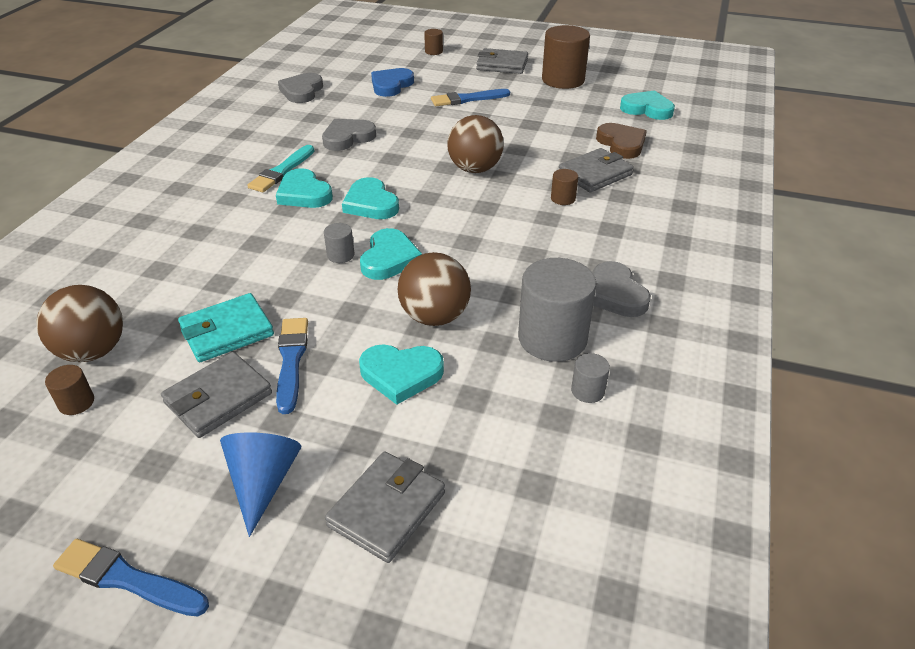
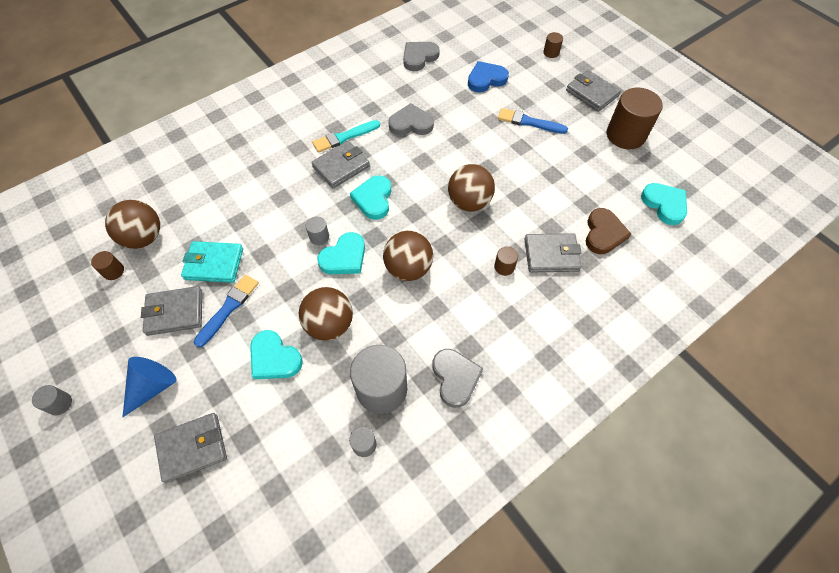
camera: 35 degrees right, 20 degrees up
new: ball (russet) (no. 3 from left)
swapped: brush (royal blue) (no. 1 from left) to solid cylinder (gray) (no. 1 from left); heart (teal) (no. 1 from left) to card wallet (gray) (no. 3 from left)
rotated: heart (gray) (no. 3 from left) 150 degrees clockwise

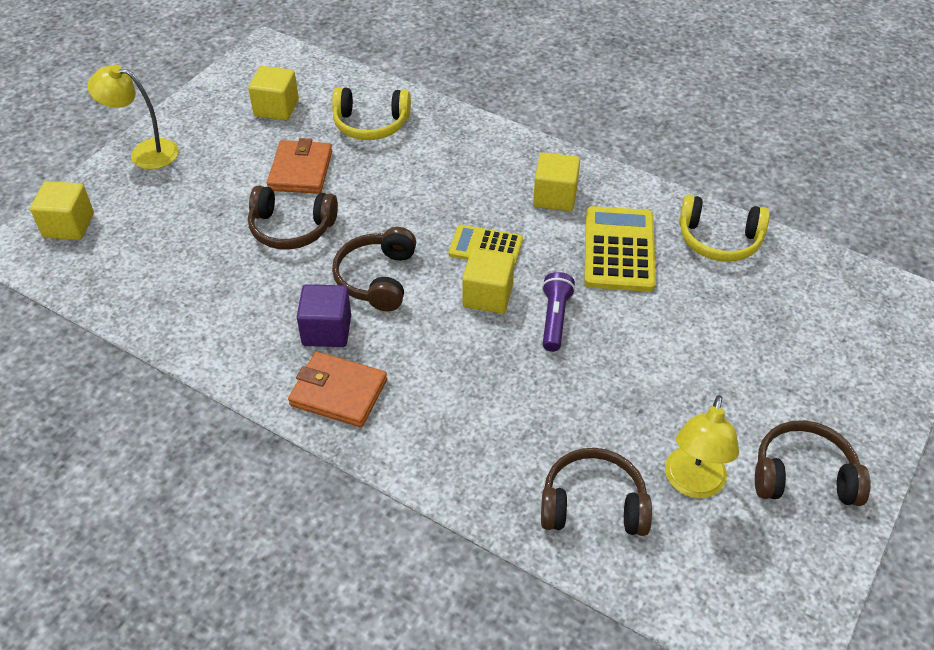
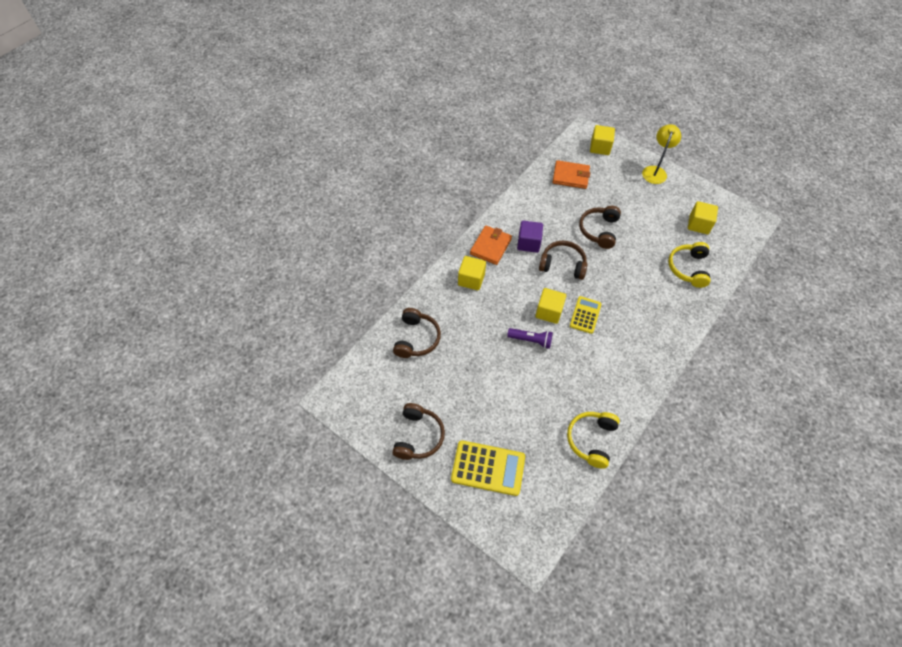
camera: 95 degrees right, 10 degrees up
gone: lamp (bright yellow) (no. 2 from left)
shifted: card wallet (orange-coloured) (no. 1 from left in the first image) to card wallet (orange-coloured) (no. 2 from left); solid cube (bright yellow) (no. 4 from left in the first image) to solid cube (bright yellow) (no. 1 from left); adding machine (bright yellow) (no. 2 from left in the first image) to adding machine (bright yellow) (no. 1 from left)

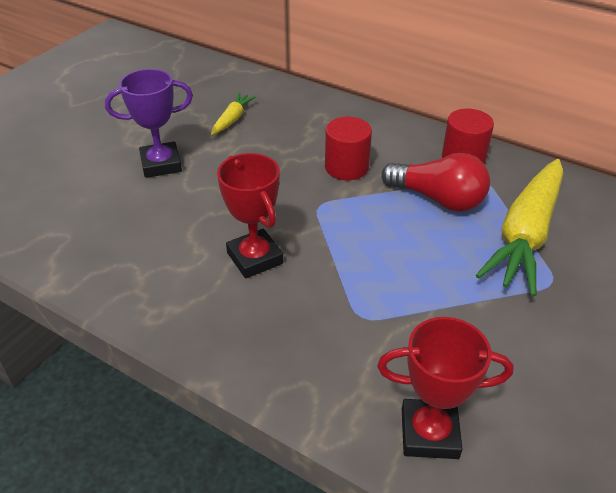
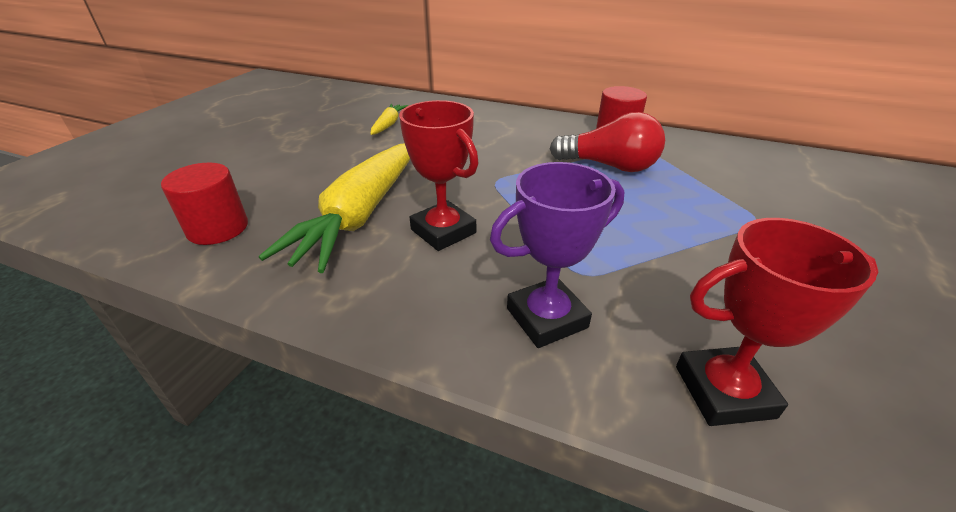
camera: 10 degrees left, 5 degrees down
shifted: trophy (purple); solid cylinder (red) (no. 1 from left); toy carrot (bright yellow) (no. 2 from left in the first image) to toy carrot (bright yellow) (no. 1 from left)

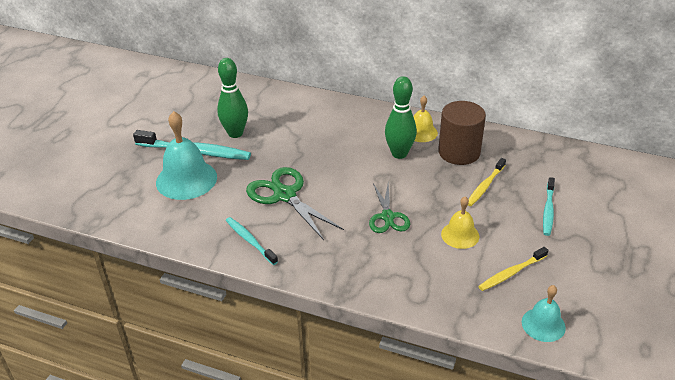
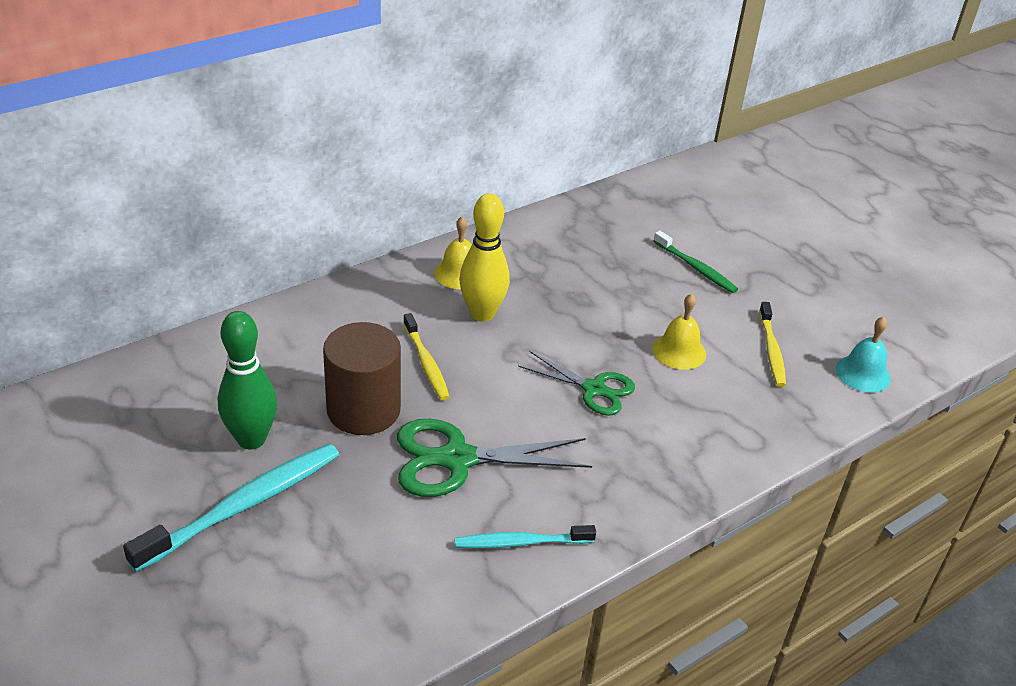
camera: 60 degrees left, 0 degrees up
gone: bell (teal) (no. 1 from left)
shifted: solid cylinder (russet); tooth brush (bright yellow) (no. 1 from left)
repainted: skittle (emerald) (no. 2 from left) to skittle (bright yellow); tooth brush (teal) (no. 3 from left) to tooth brush (emerald)

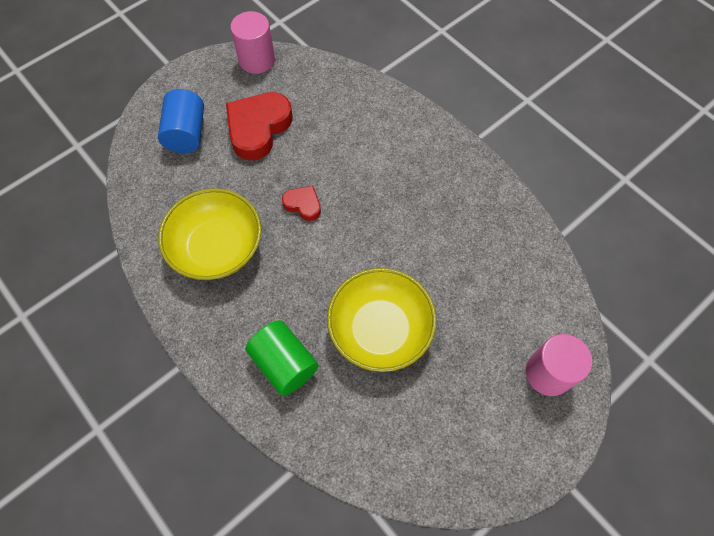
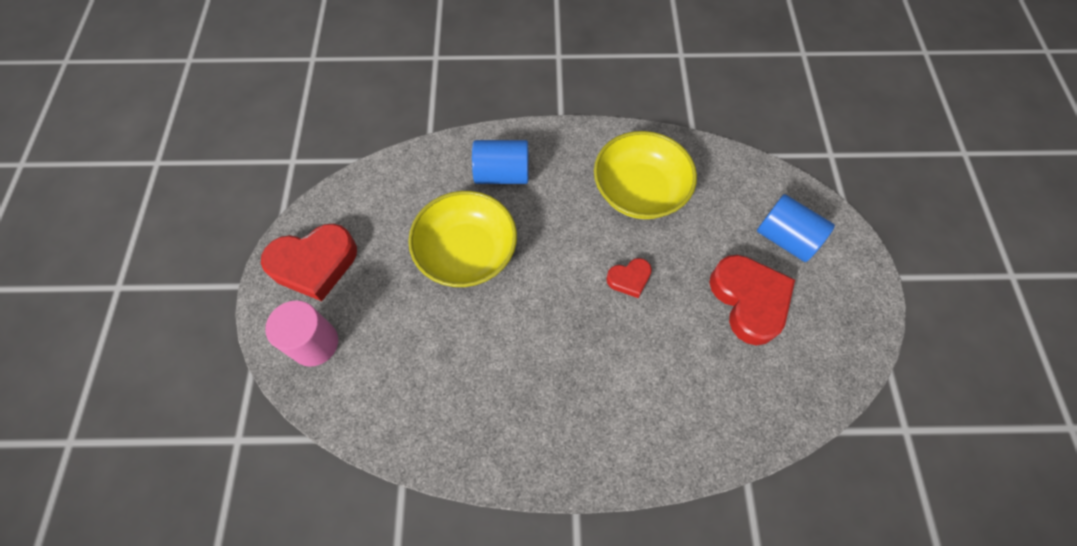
camera: 130 degrees right, 0 degrees up
gone: solid cylinder (pink) (no. 1 from left)
new: heart (red) (no. 1 from left)
repainted: solid cylinder (emerald) to solid cylinder (royal blue) (no. 1 from left)

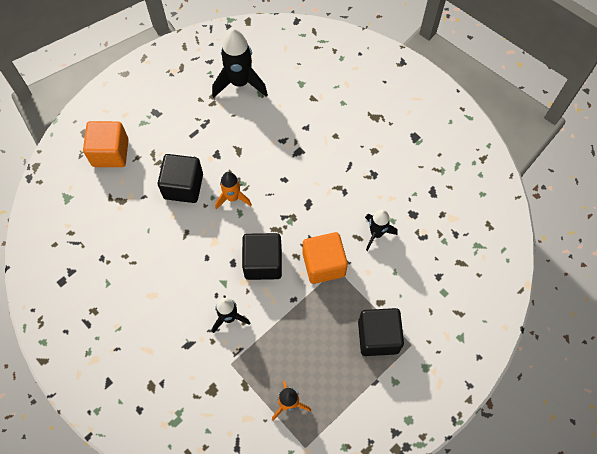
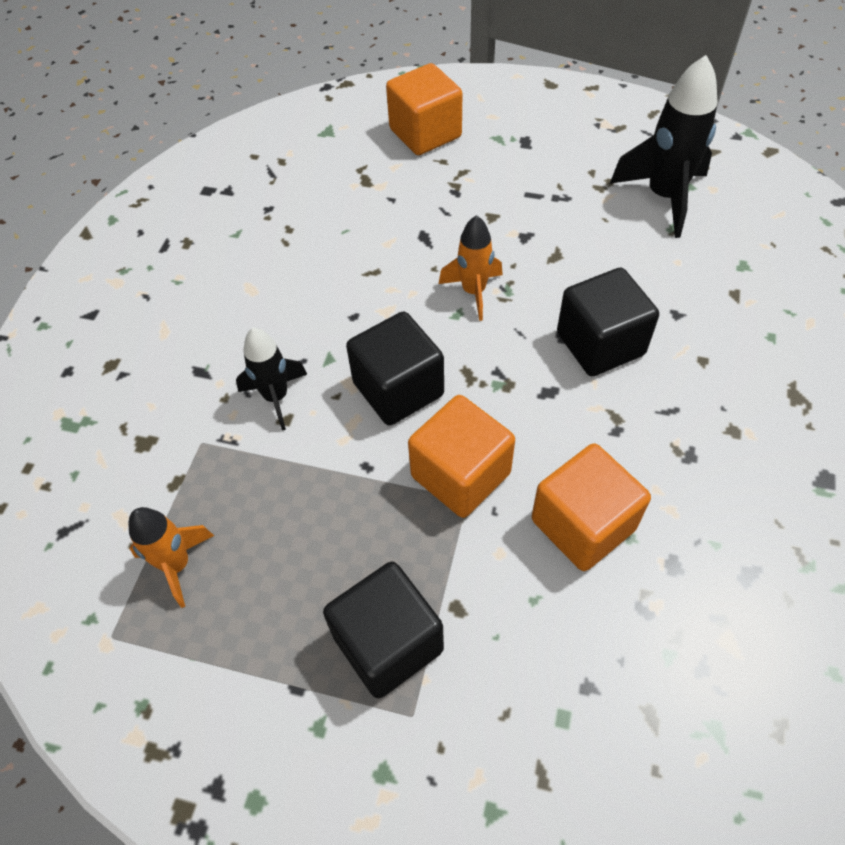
camera: 60 degrees right, 10 degrees down
shifted: solid cube (jet-black) (no. 1 from left in the first image) to solid cube (jet-black) (no. 3 from left)
swapped: toy rocket (jet-black) (no. 3 from left) to solid cube (orange-coloured) (no. 3 from left)

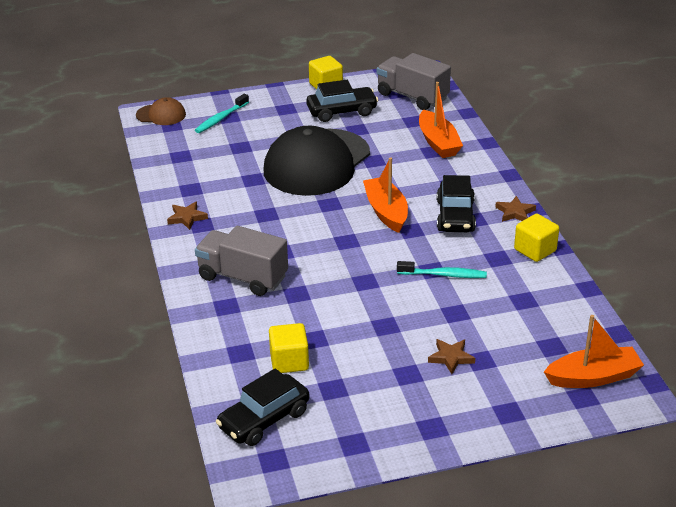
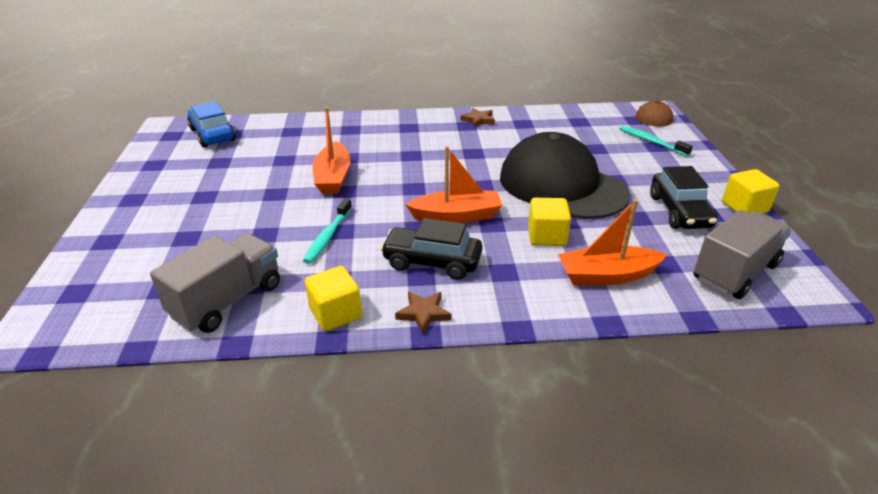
camera: 100 degrees right, 0 degrees up
gone: five-pointed star (russet) (no. 2 from left)
shifted: truck (gray) (no. 1 from left); solid cube (bright yellow) (no. 1 from left in the first image) to solid cube (bright yellow) (no. 2 from left); sailboat (orange-coloured) (no. 3 from left in the first image) to sailboat (orange-coloured) (no. 1 from left)
repainted: car (jet-black) (no. 1 from left) to car (royal blue)

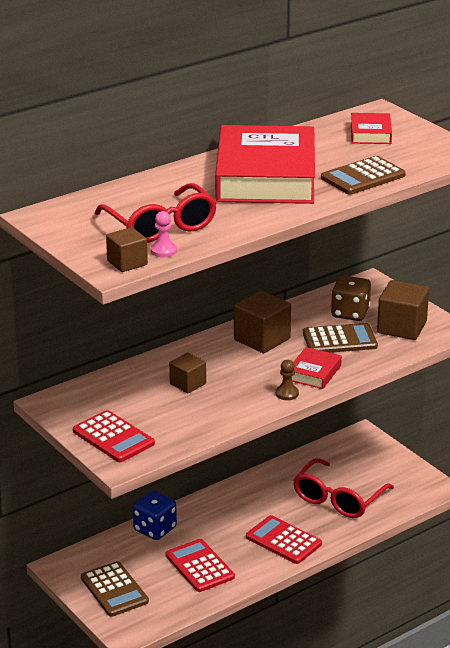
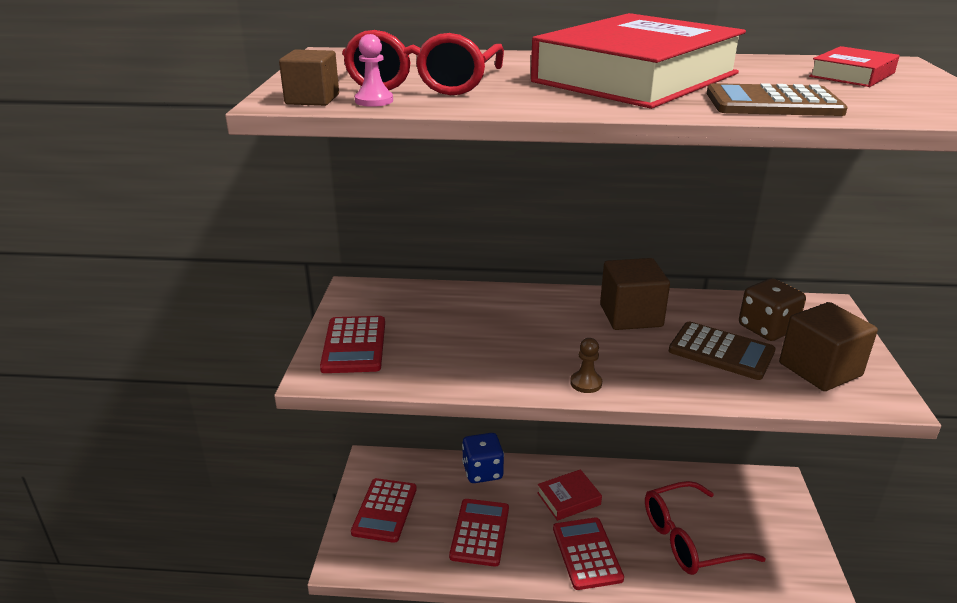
camera: 40 degrees right, 0 degrees up
gone: solid cube (russet) (no. 2 from left)
shifted: hardcover (red) (no. 2 from left in the first image) to hardcover (red) (no. 1 from left)
repainted: adding machine (russet) (no. 1 from left) to adding machine (red) (no. 2 from left)

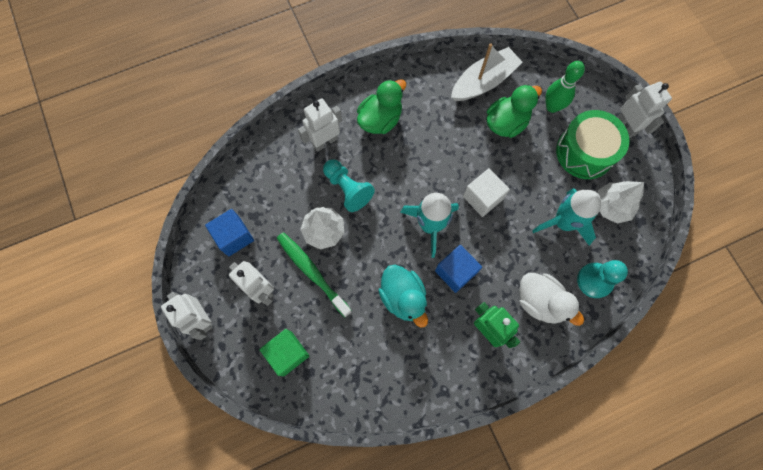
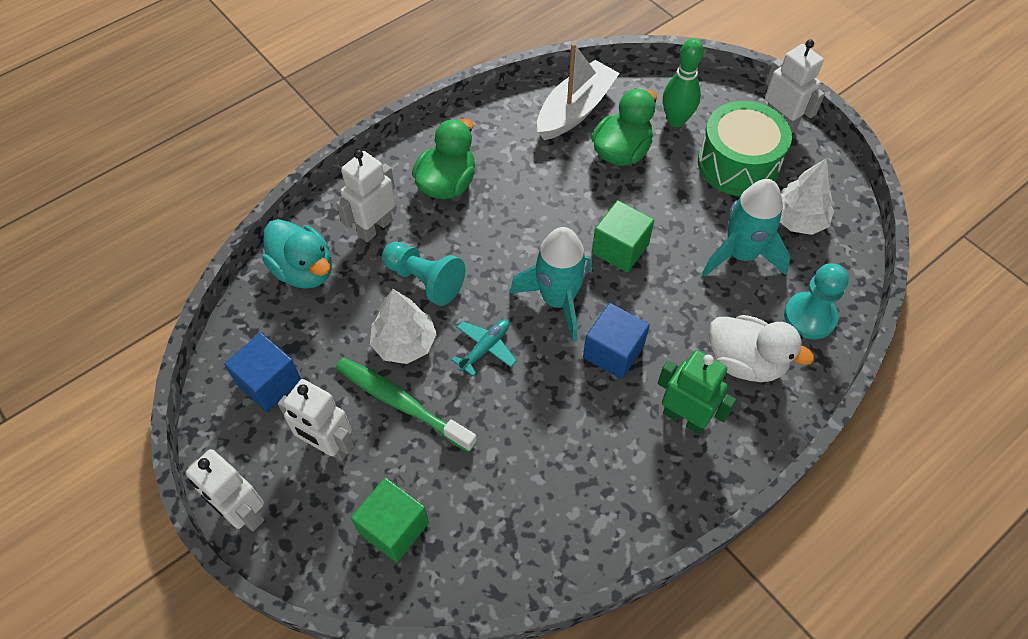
camera: 15 degrees left, 15 degrees down
new: plane (teal)
shifted: toy duck (teal)
repainted: solid cube (white) to solid cube (emerald) (no. 2 from left)

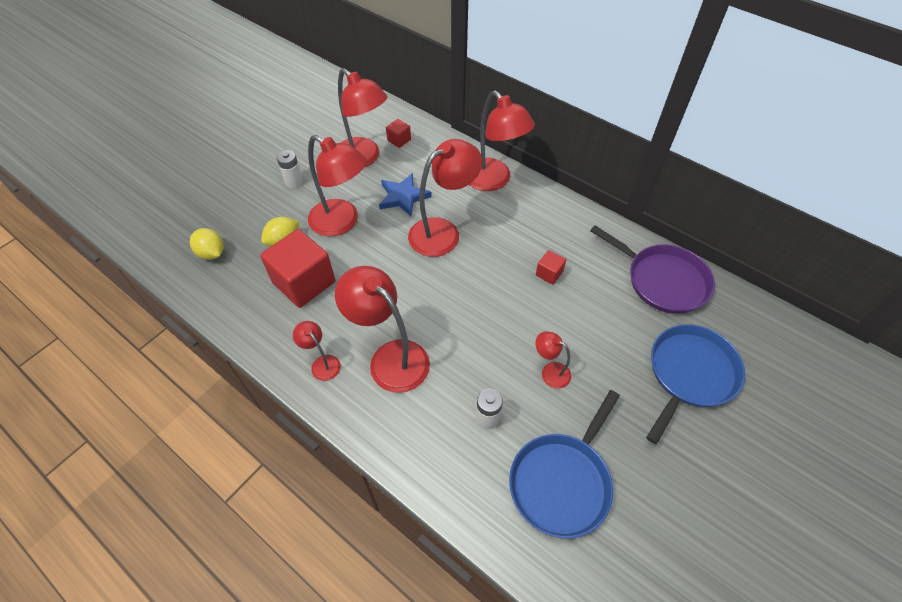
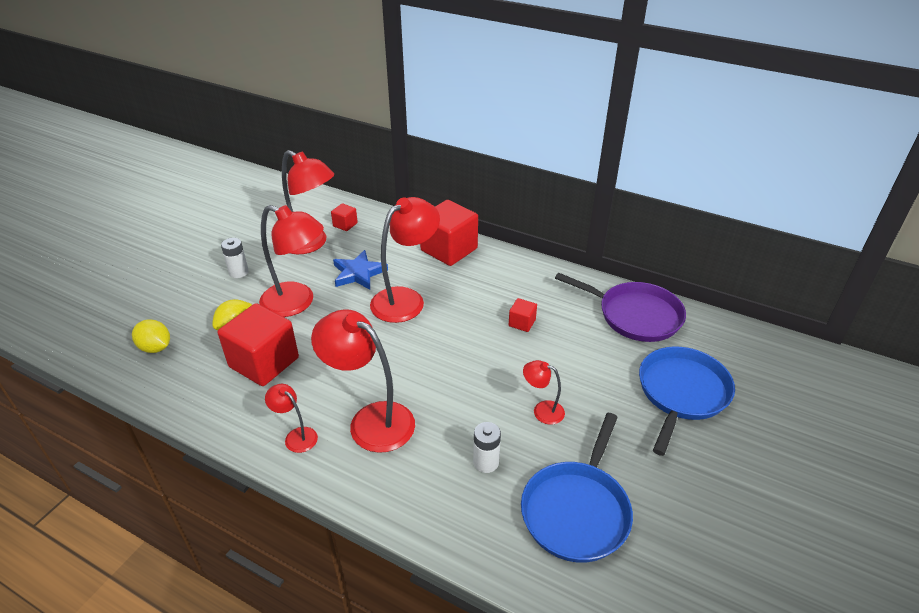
camera: 10 degrees left, 15 degrees down
swapped: lamp (red) (no. 6 from left) to solid cube (red) (no. 3 from left)

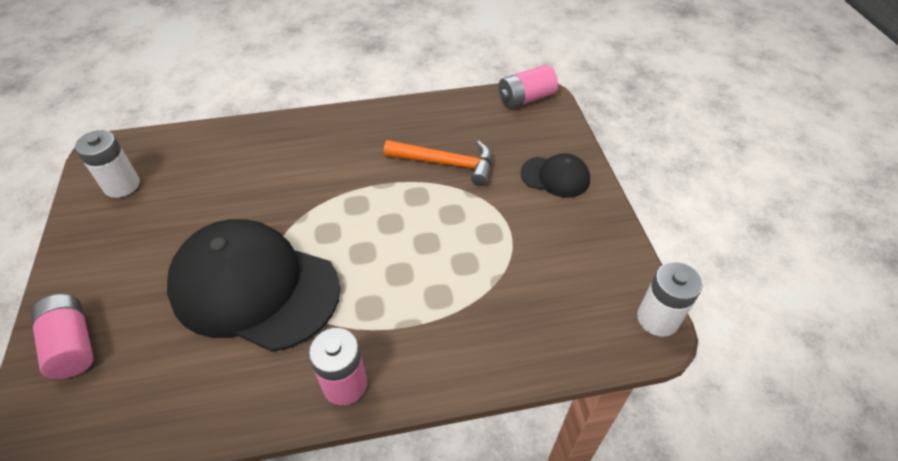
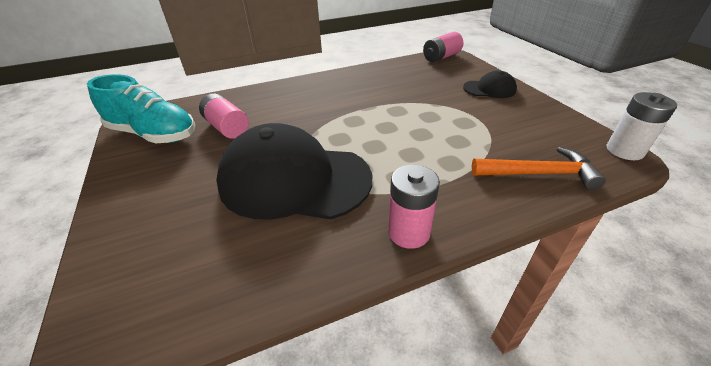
camera: 10 degrees left, 10 degrees down
shifted: power cell (pink) (no. 1 from left); claw hammer (orange-coloured)
swapped: power cell (white) (no. 1 from left) to sneaker (teal)

